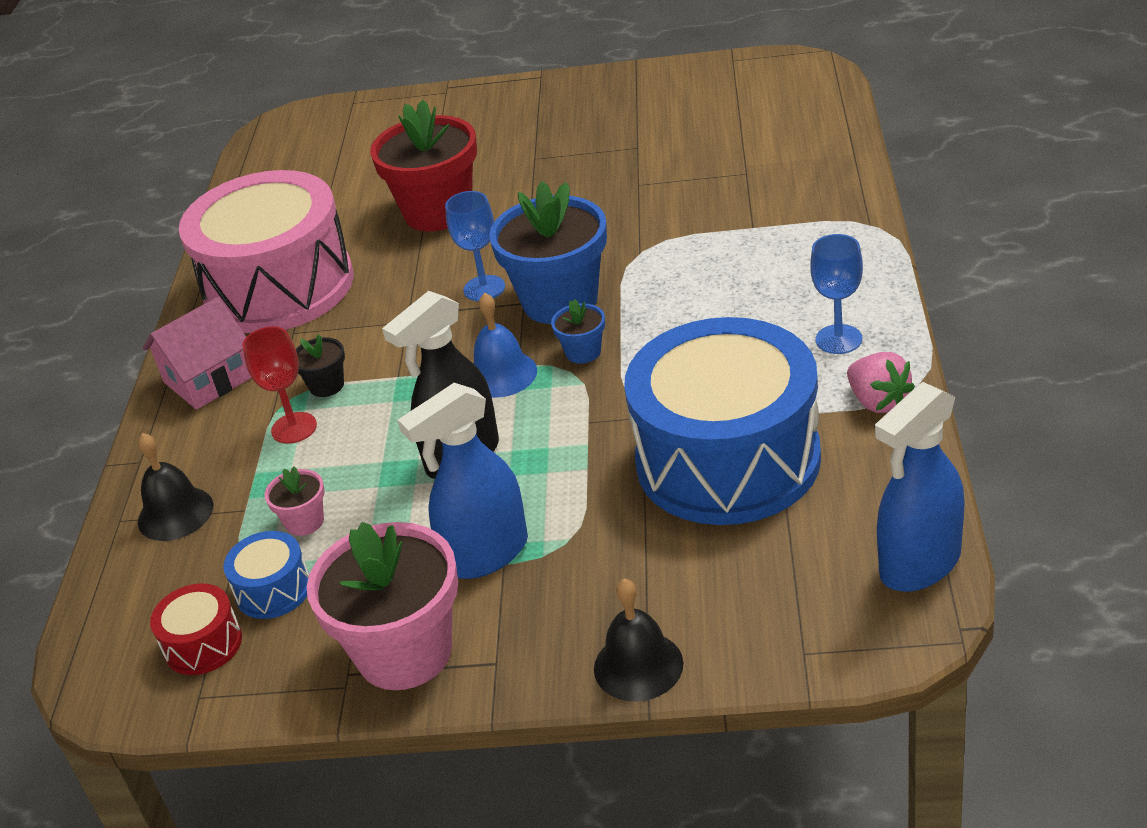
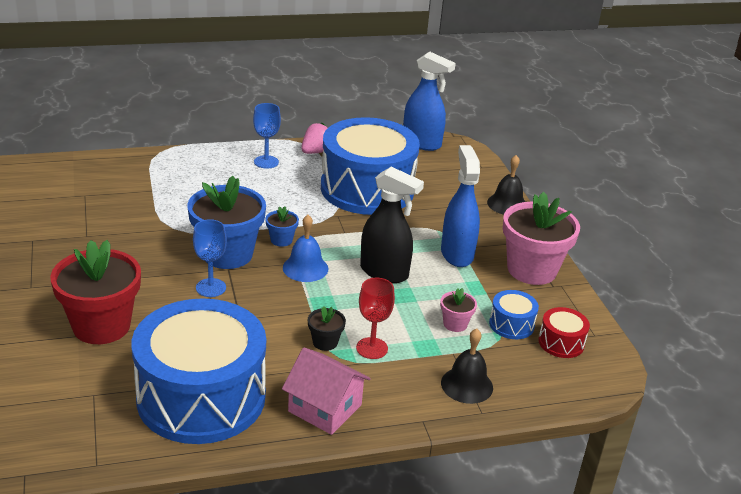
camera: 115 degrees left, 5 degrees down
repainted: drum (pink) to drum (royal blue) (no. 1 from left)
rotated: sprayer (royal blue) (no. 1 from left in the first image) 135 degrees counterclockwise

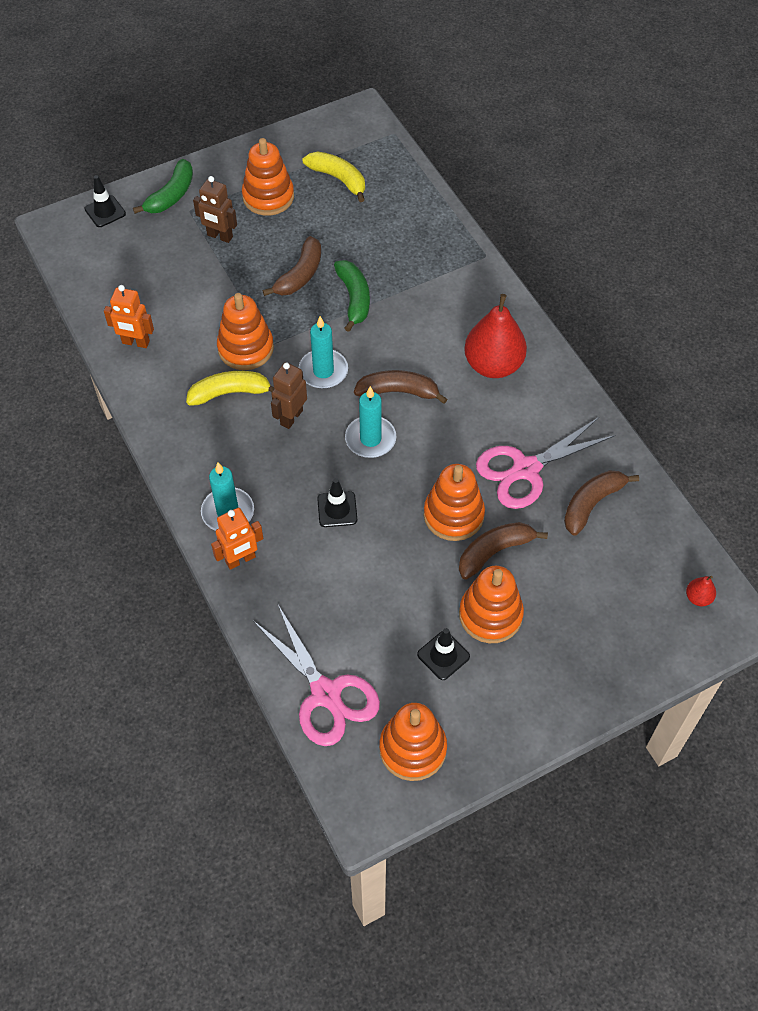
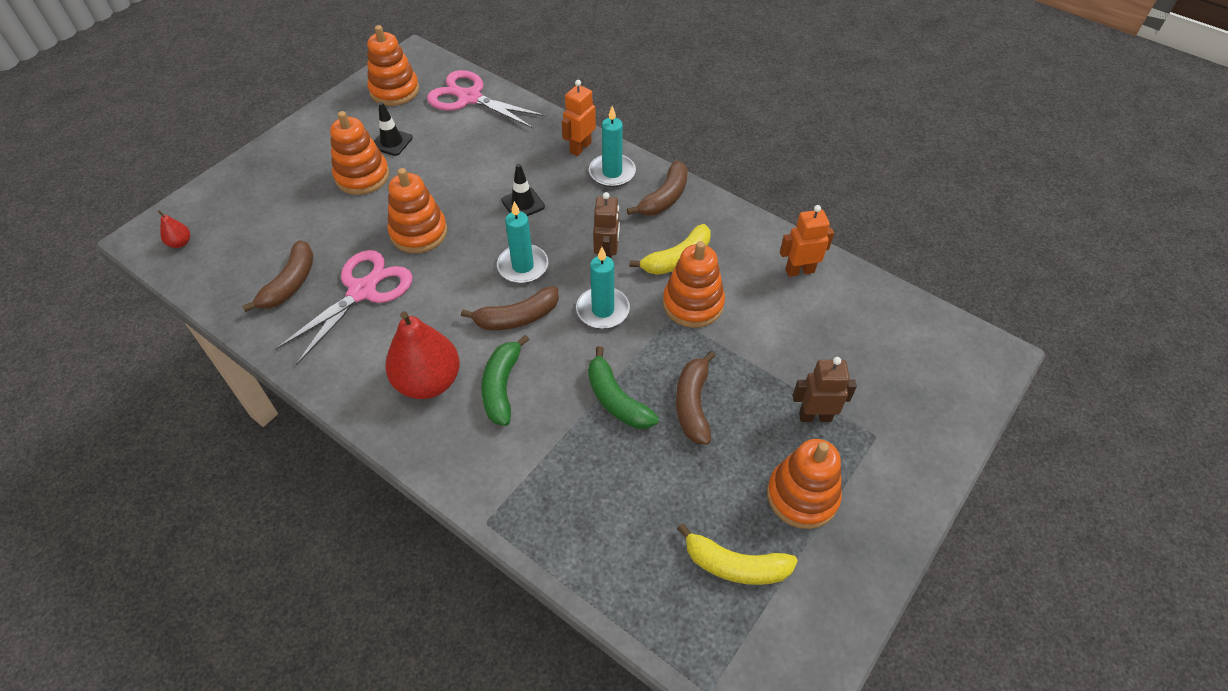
camera: 155 degrees right, 5 degrees down
gone: traffic cone (jet-black) (no. 1 from left)
shifted: banana (emerald) (no. 1 from left); banana (russet) (no. 3 from left)

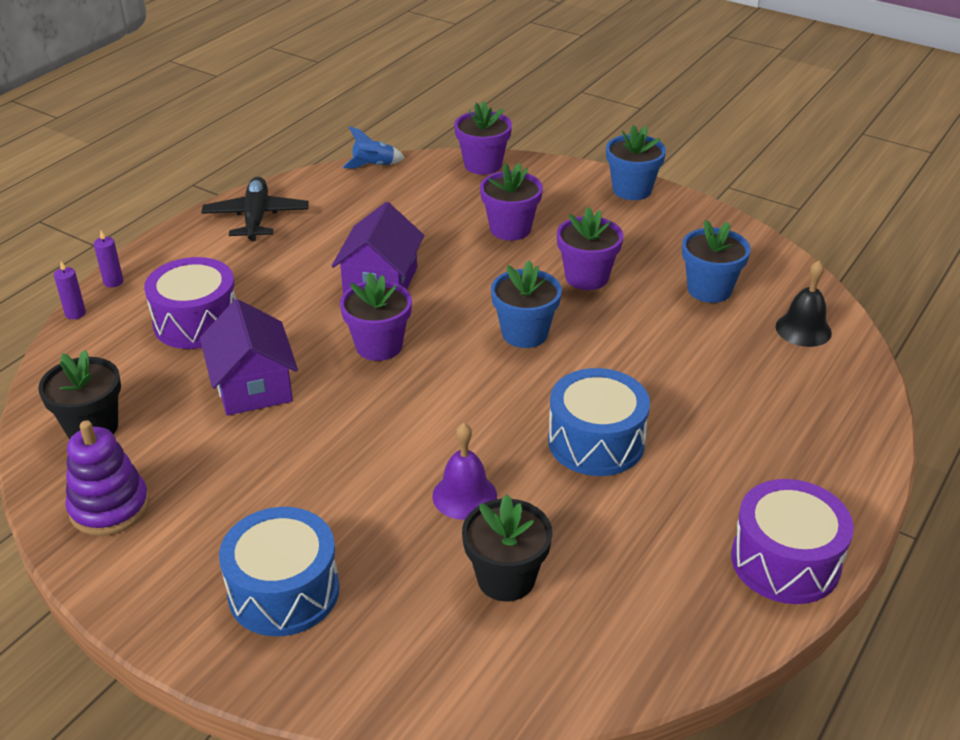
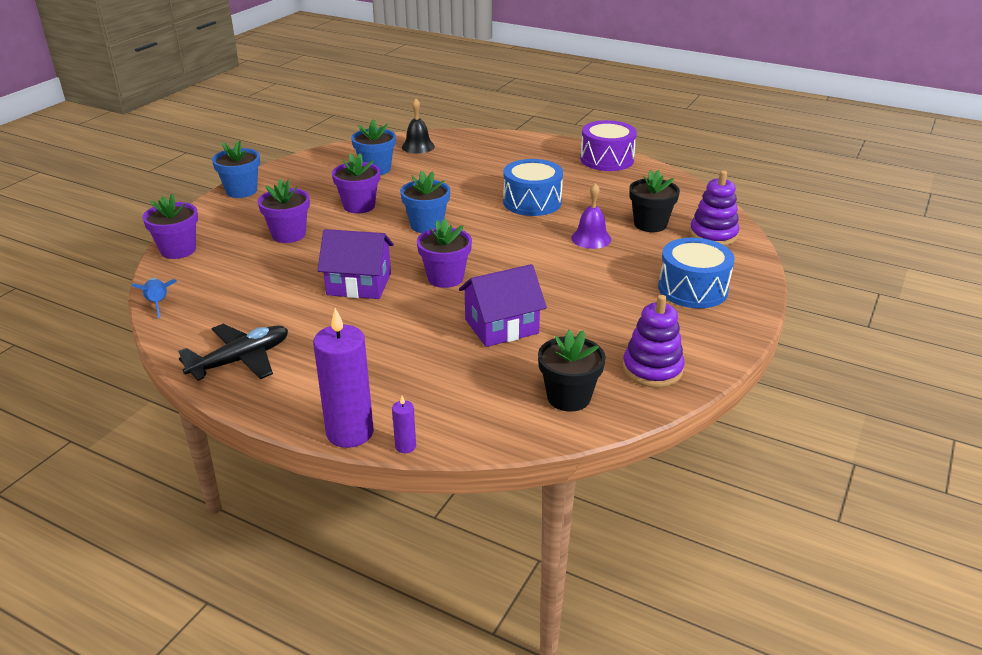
camera: 95 degrees left, 5 degrees down
gone: drum (purple) (no. 1 from left)
new: stacking rings (purple) (no. 2 from left)
rotated: plane (jet-black) 150 degrees clockwise
scaled: candle (purple) (no. 2 from left in the first image) x2.29

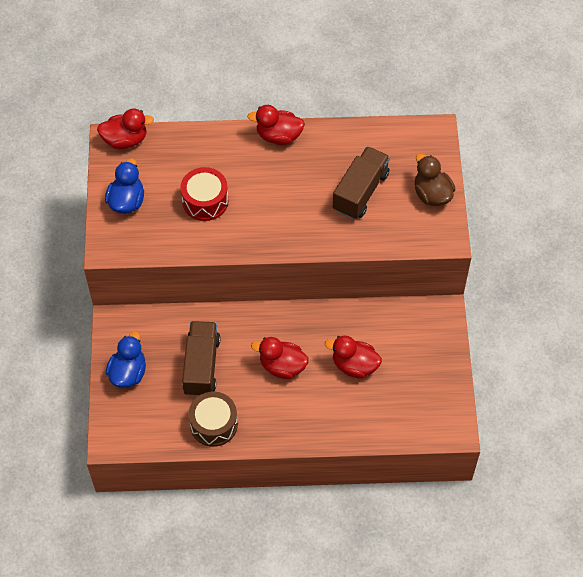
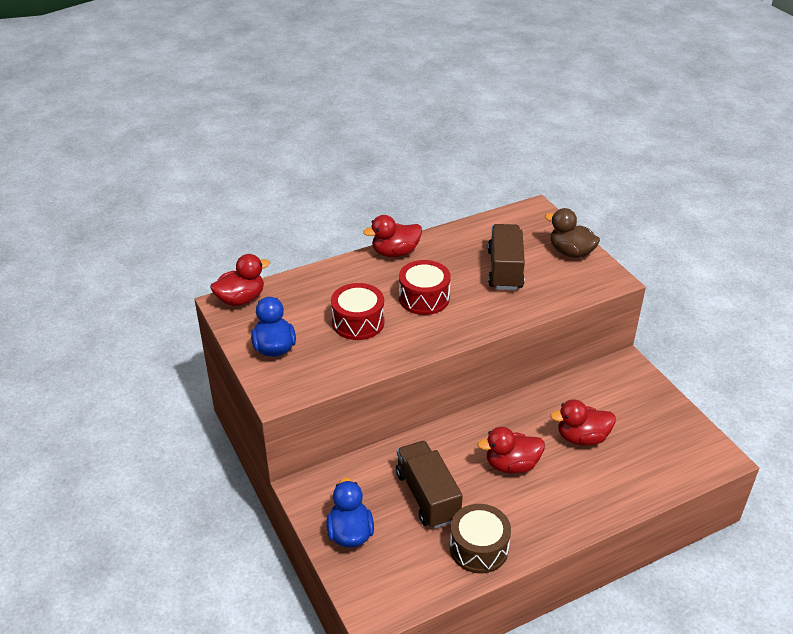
camera: 25 degrees left, 20 degrees down
new: drum (red) (no. 2 from left)

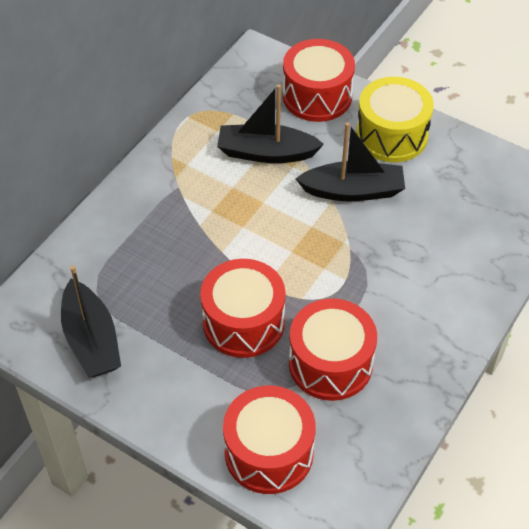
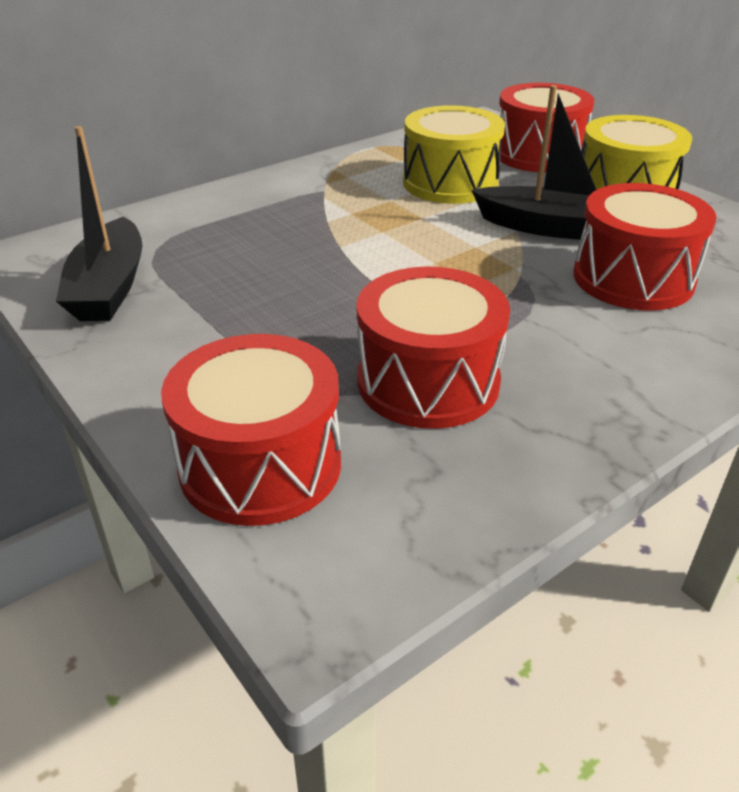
camera: 20 degrees right, 15 degrees down
shifted: drum (red) (no. 1 from left in the first image) to drum (red) (no. 4 from left)
swapped: sailboat (jet-black) (no. 2 from left) to drum (bright yellow) (no. 1 from left)

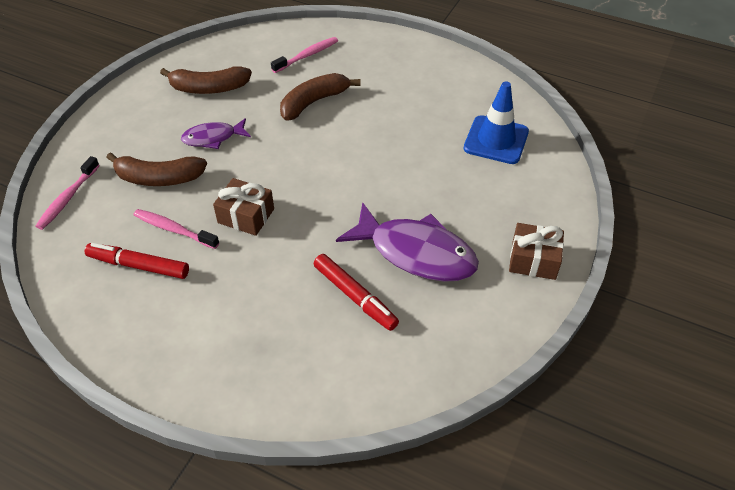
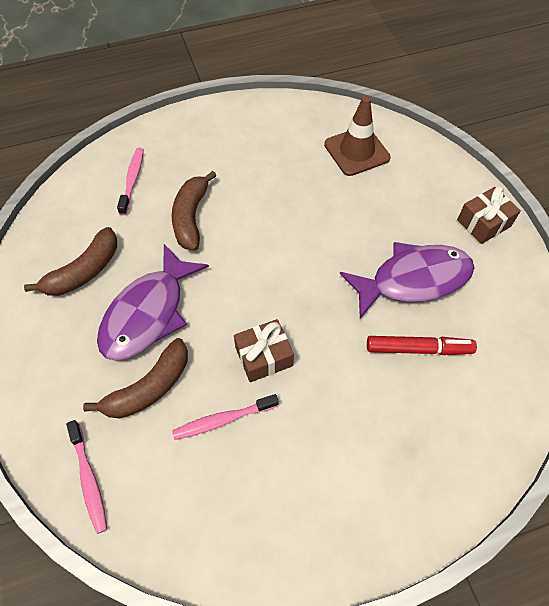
camera: 45 degrees left, 10 degrees up
gone: marker pen (red) (no. 1 from left)
repainted: traffic cone (royal blue) to traffic cone (russet)
scaled: fish figure (purple) (no. 1 from left) x1.82

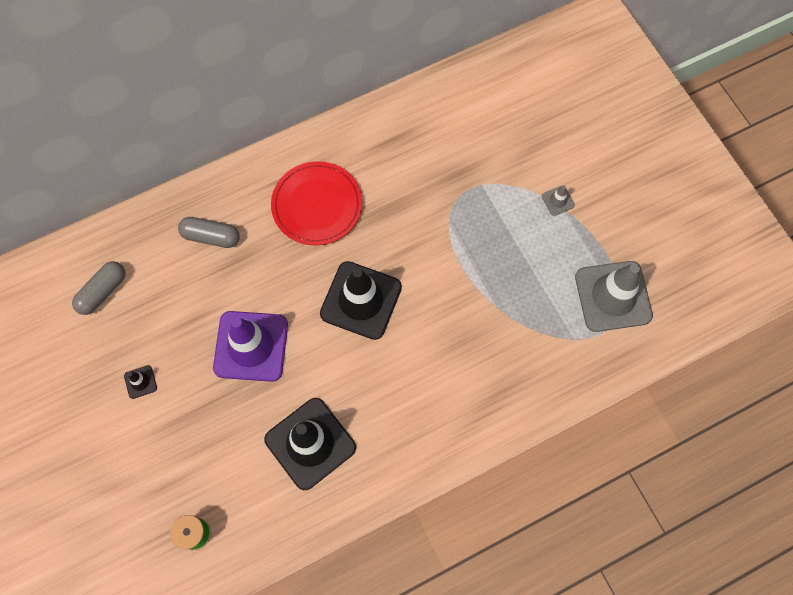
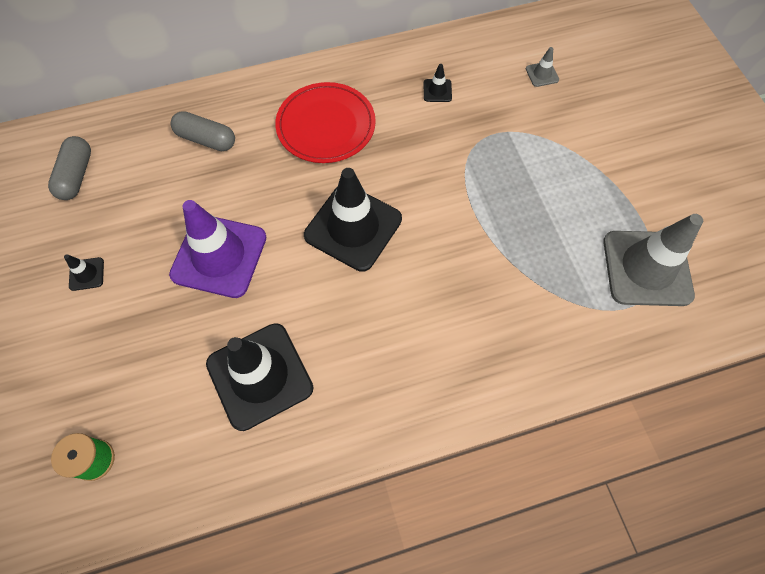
camera: 10 degrees right, 5 degrees down
new: traffic cone (jet-black) (no. 4 from left)
shifted: traffic cone (gray) (no. 1 from left)
rotated: pill (gray) (no. 1 from left) 45 degrees counterclockwise

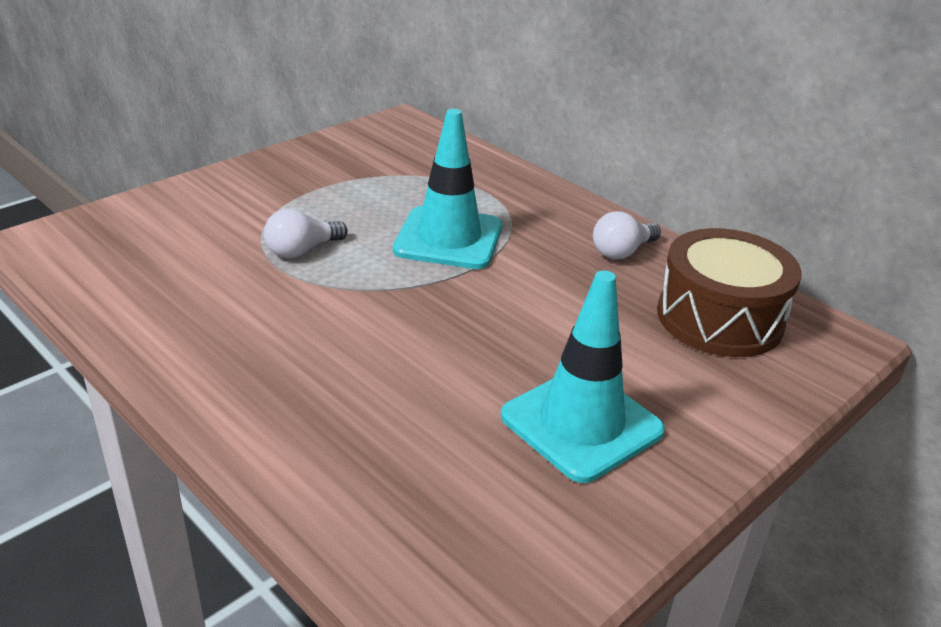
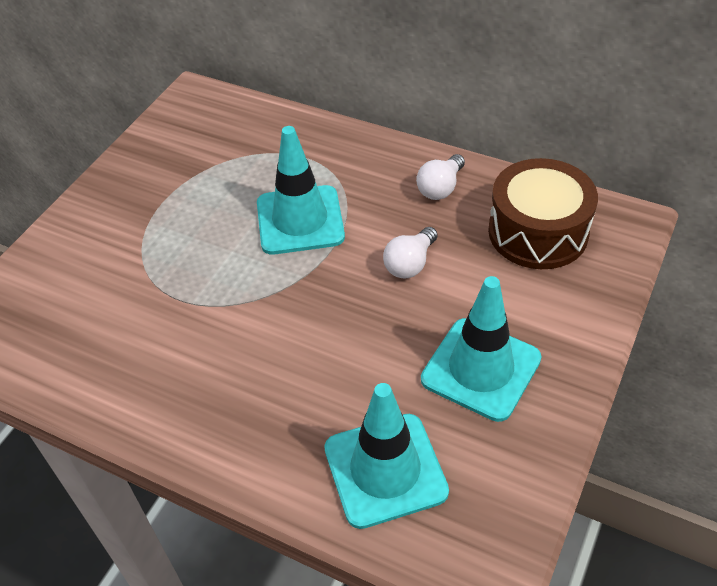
camera: 15 degrees left, 15 degrees up
new: traffic cone (teal) (no. 2 from left)
shifted: lightbulb (white) (no. 1 from left)

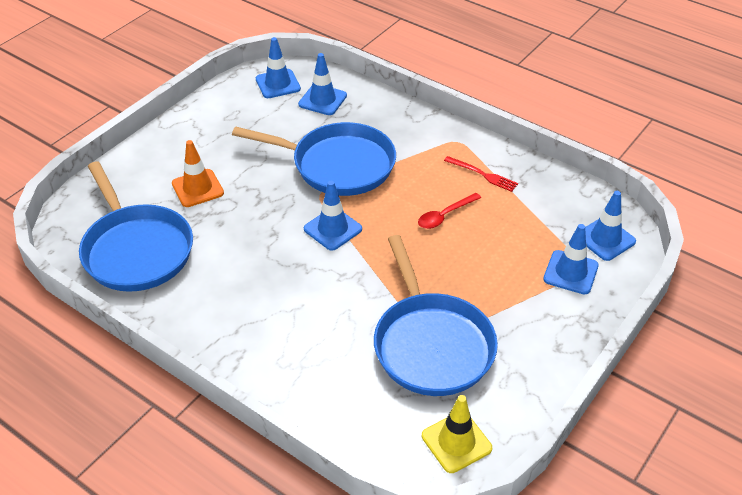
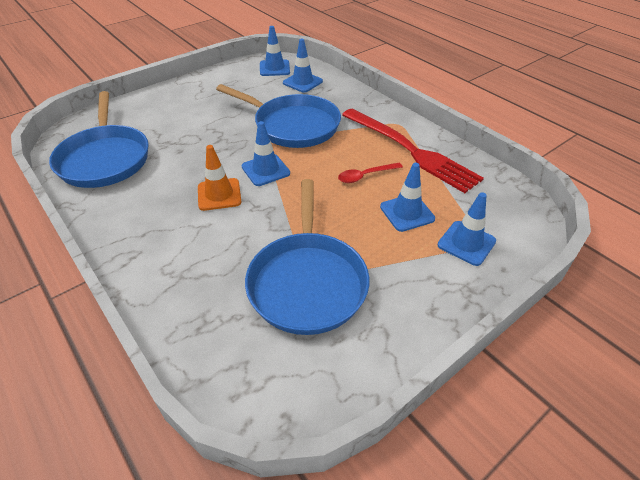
camera: 15 degrees right, 0 degrees up
gone: traffic cone (bright yellow)
shifted: traffic cone (orange-coloured); traffic cone (royal blue) (no. 5 from left in the first image) to traffic cone (royal blue) (no. 4 from left)
scaled: table fork (red) x2.41

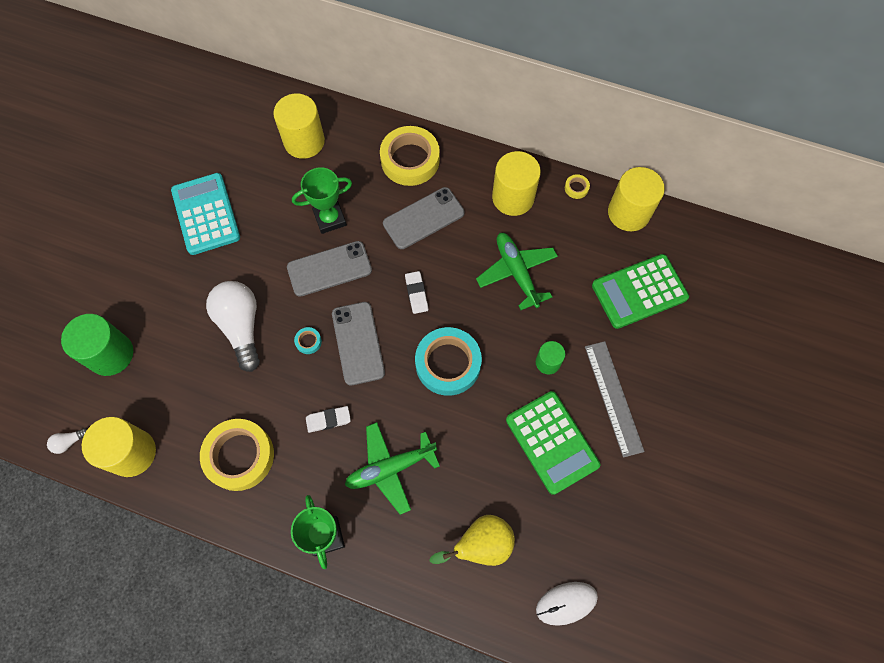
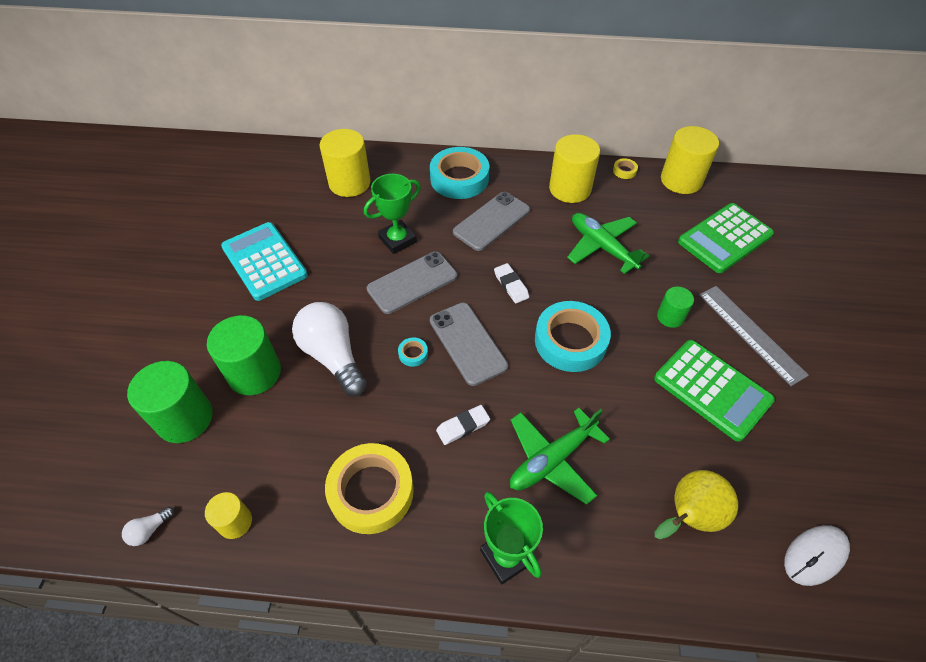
camera: 15 degrees left, 15 degrees down
new: solid cylinder (emerald) (no. 2 from left)
repainted: tape (bright yellow) (no. 2 from left) to tape (teal) (no. 2 from left)
scaled: solid cylinder (bright yellow) (no. 1 from left) x0.55

